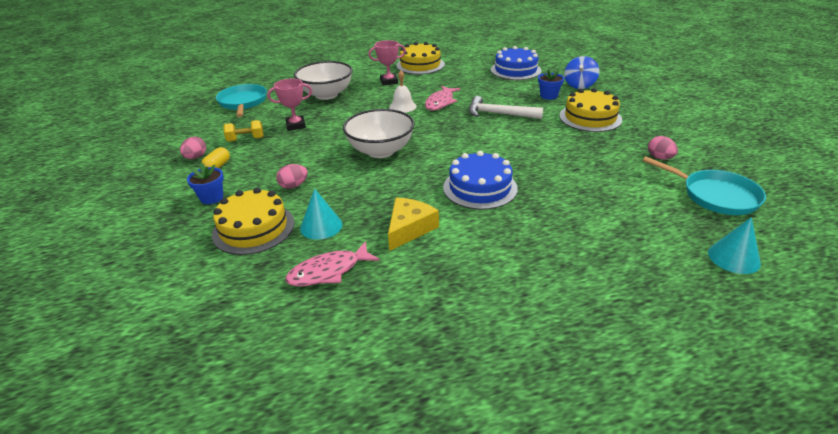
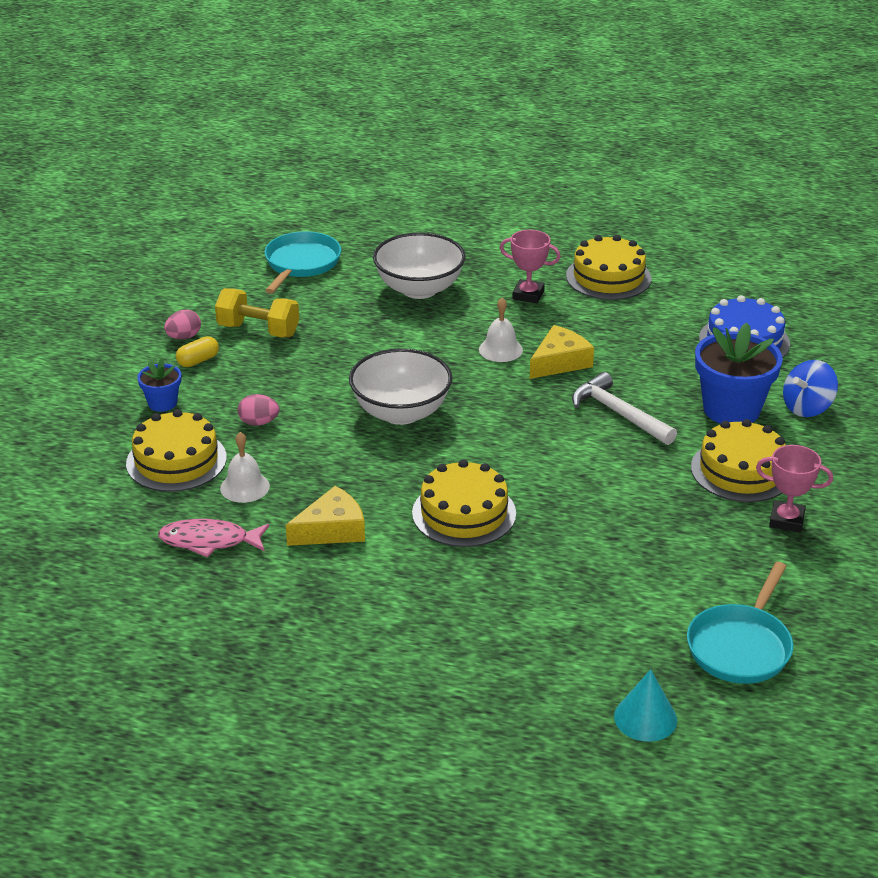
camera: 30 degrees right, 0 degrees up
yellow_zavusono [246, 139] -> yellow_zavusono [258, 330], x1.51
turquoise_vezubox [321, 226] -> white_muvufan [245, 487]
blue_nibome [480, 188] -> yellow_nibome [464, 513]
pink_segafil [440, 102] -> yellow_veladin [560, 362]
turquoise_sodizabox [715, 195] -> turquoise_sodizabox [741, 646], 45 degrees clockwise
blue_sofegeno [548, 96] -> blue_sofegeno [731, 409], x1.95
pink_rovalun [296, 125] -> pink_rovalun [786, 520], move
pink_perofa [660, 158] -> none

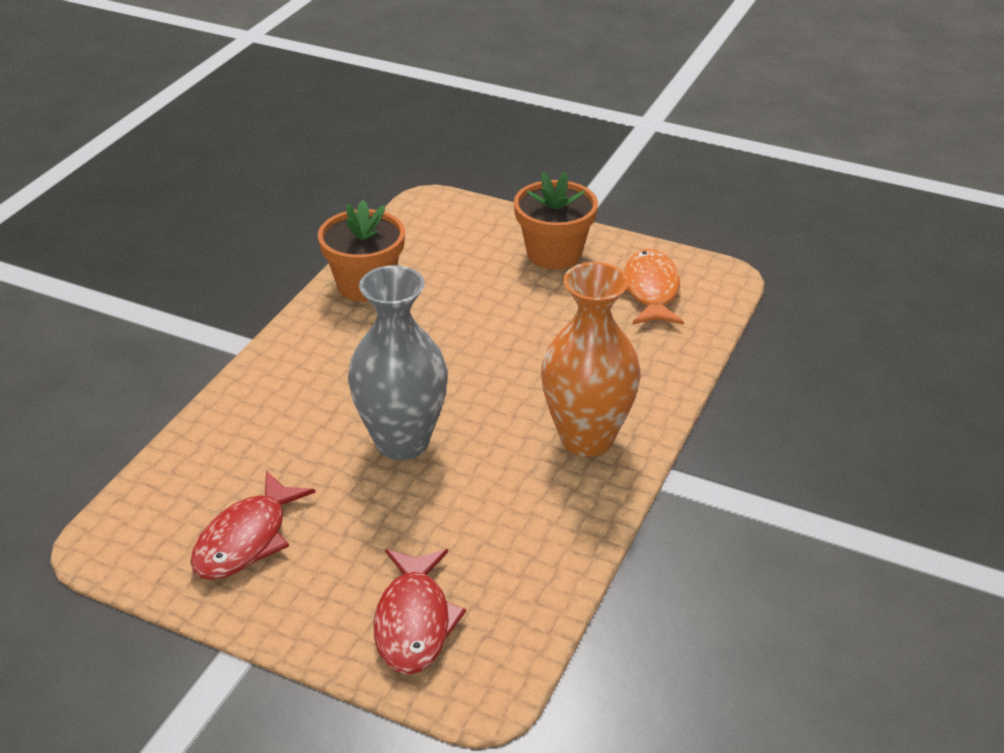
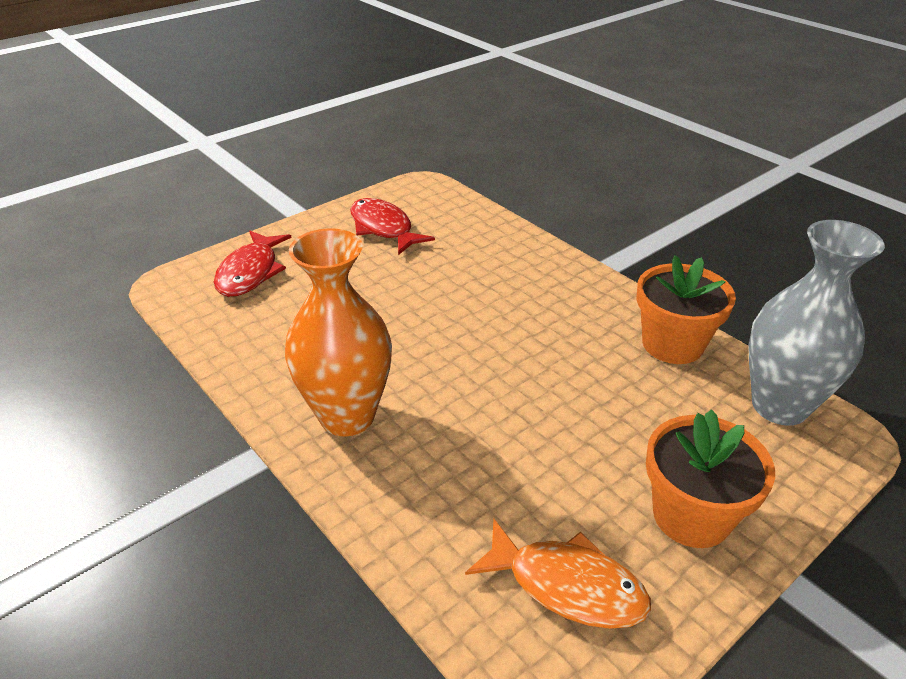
camera: 115 degrees right, 0 degrees up
red_segafil [414, 622] -> red_segafil [250, 272], 105 degrees counterclockwise
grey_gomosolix [402, 442] -> grey_gomosolix [779, 406], move

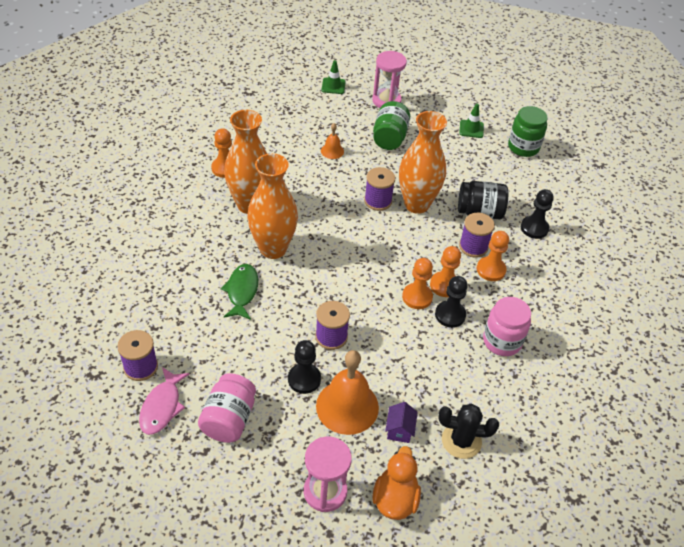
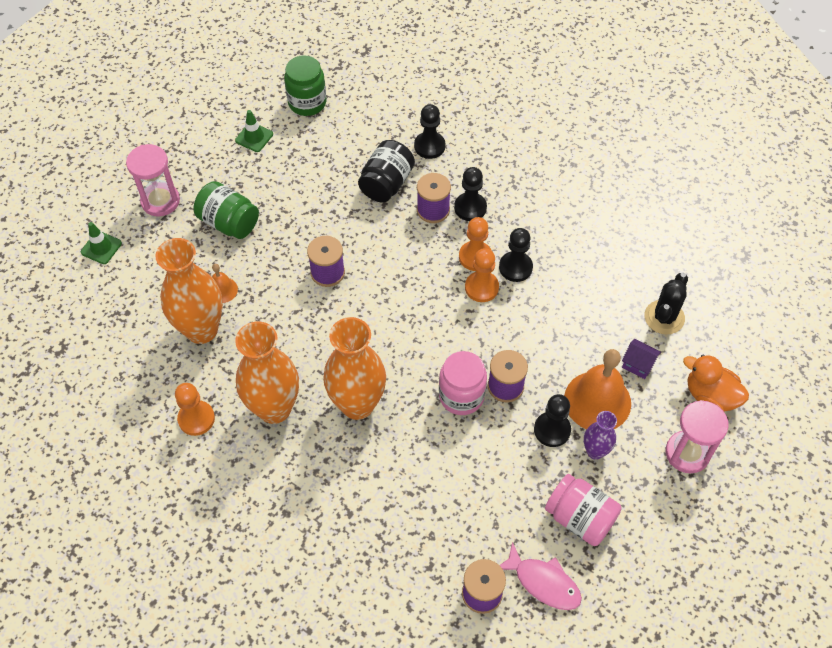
camera: 65 degrees left, 10 degrees up
orange_gomosolix [416, 204] -> orange_gomosolix [201, 330], move
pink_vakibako [502, 341] -> pink_vakibako [461, 396], move
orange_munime [491, 270] -> black_munime [470, 208]
none -> purple_gomosolix [595, 451]
green_segafil [242, 291] -> none

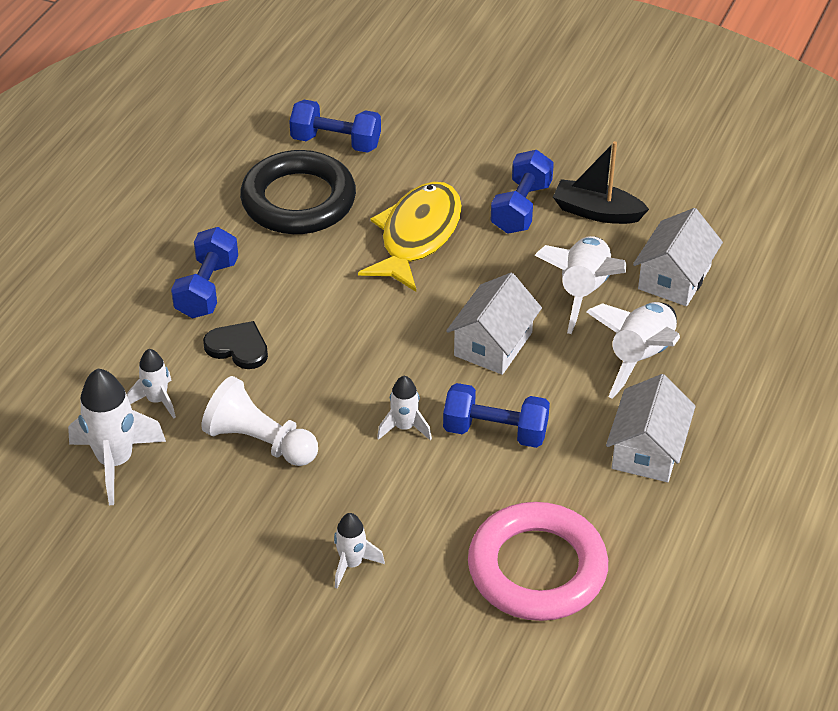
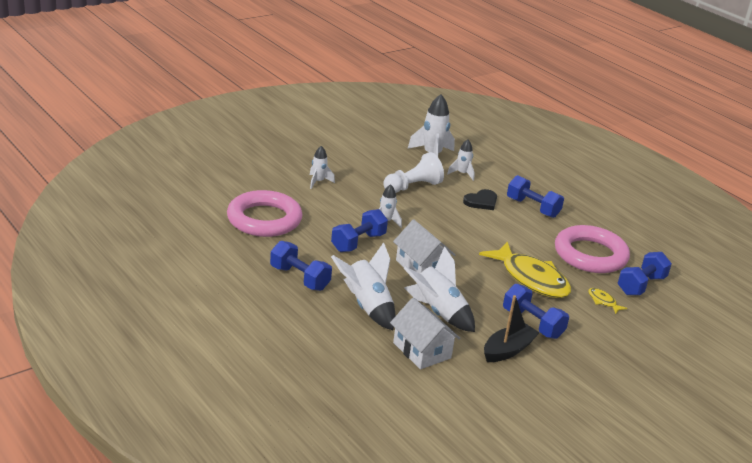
camera: 115 degrees right, 15 degrees down
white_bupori [647, 450] -> blue_zavusono [299, 278]
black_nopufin [298, 200] -> pink_nopufin [590, 255]
none -> yellow_segafil [603, 301]

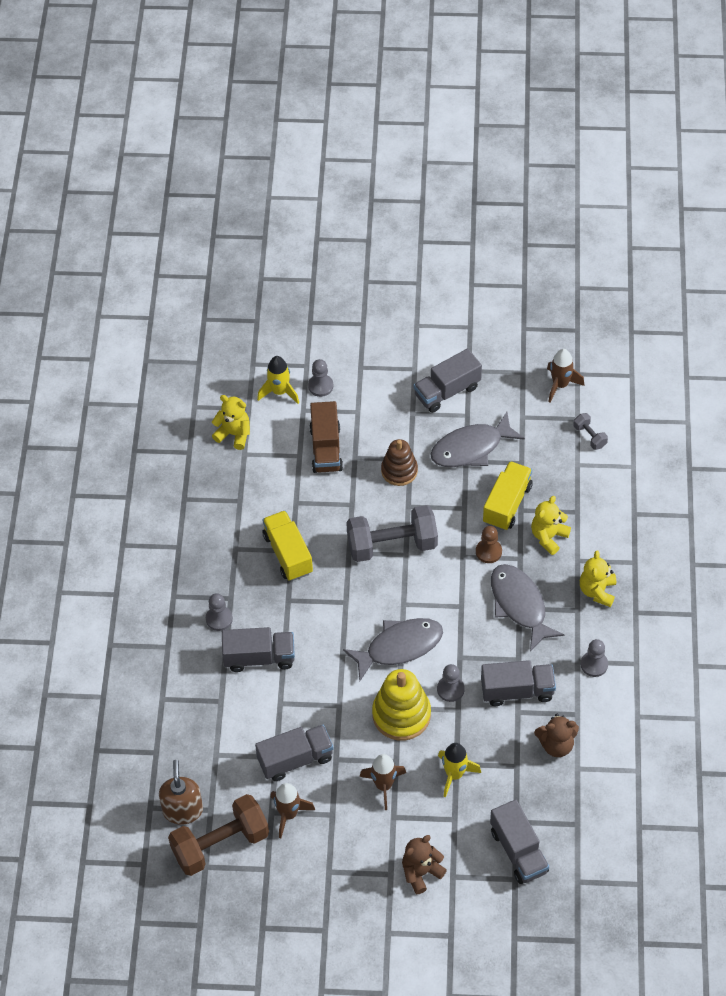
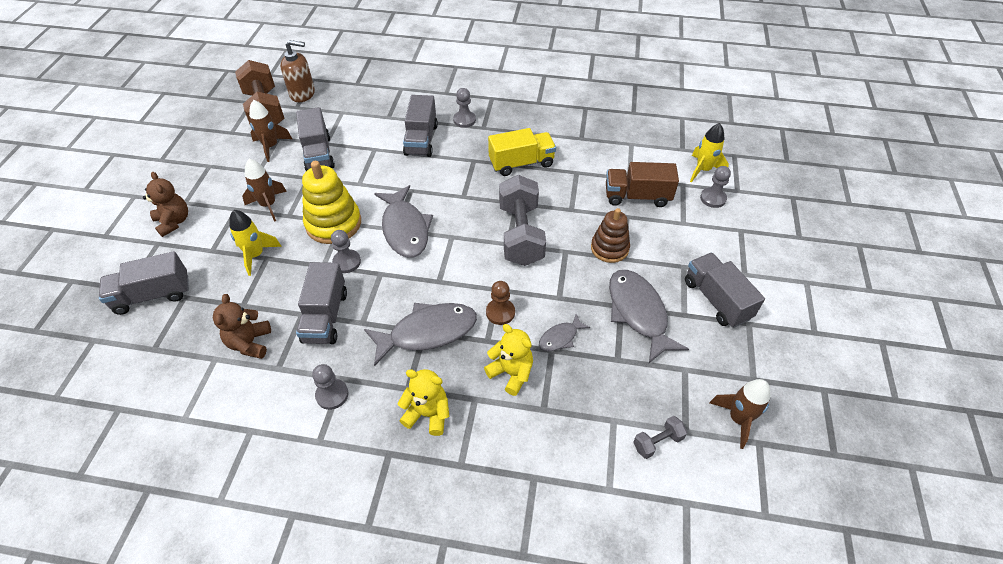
camera: 95 degrees right, 5 degrees down
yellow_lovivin [507, 504] -> grey_segafil [560, 337]
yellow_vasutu [234, 434] -> none

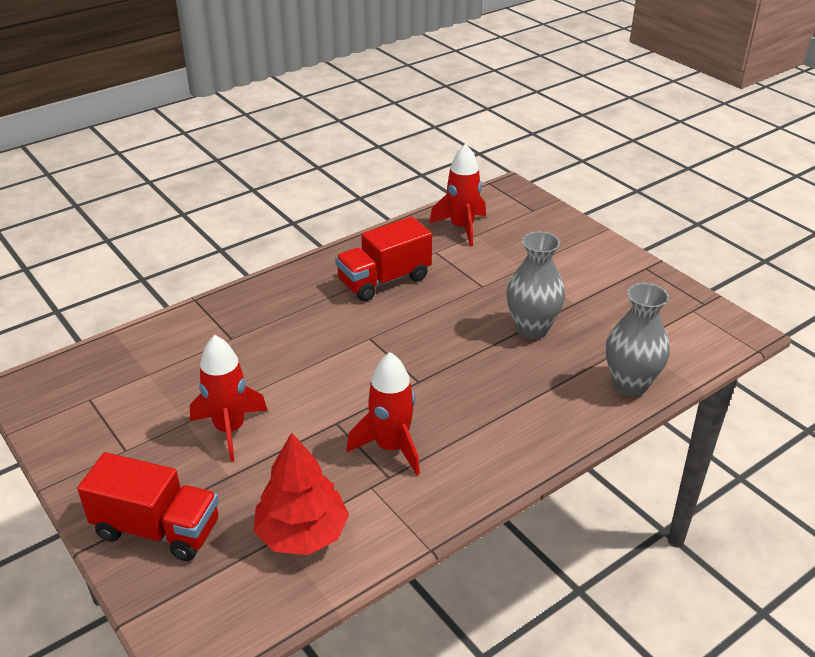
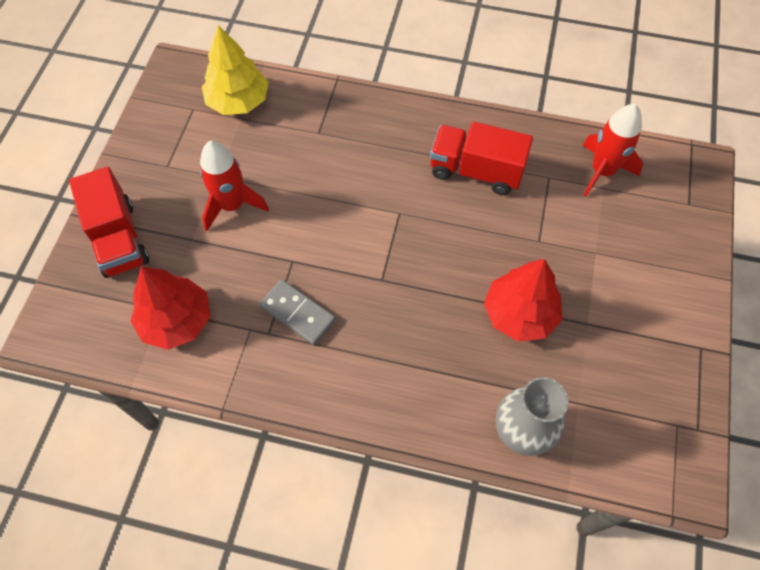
camera: 50 degrees right, 25 degrees up
none -> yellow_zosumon [238, 101]
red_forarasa [391, 447] -> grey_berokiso [298, 313]
grey_gomosolix [532, 329] -> red_zosumon [519, 314]

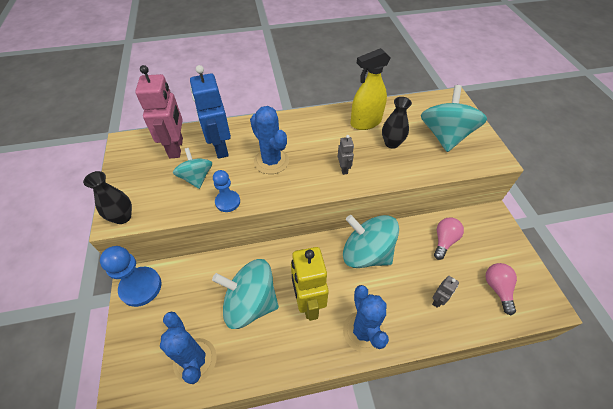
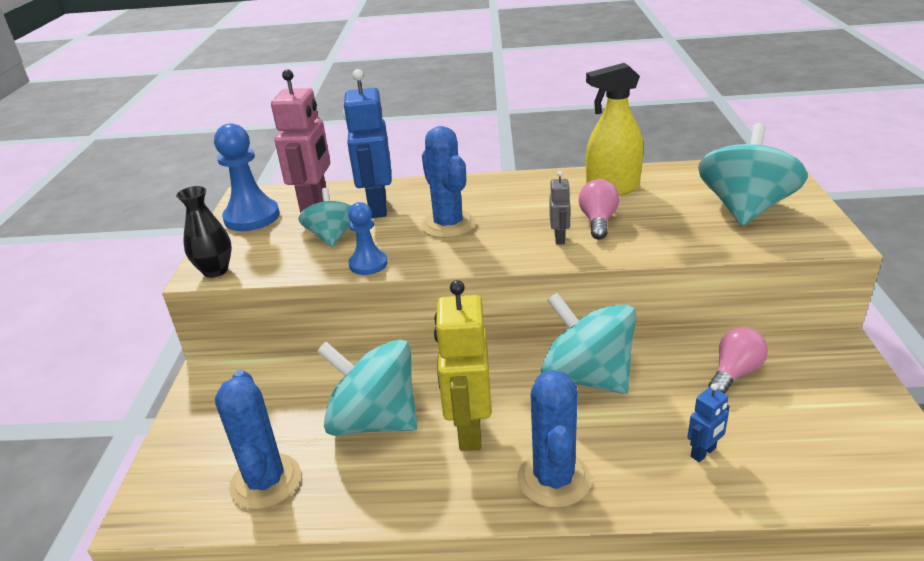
camera: 15 degrees right, 20 degrees down
blue_munime [141, 287] -> blue_munime [252, 217], move
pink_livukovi [497, 289] -> pink_livukovi [598, 221], move
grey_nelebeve [438, 300] -> blue_nelebeve [703, 452]
black_gomosolix [391, 143] -> none

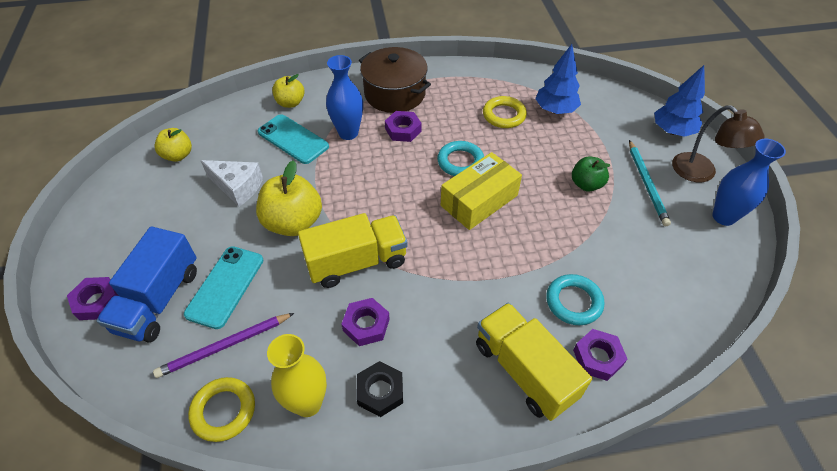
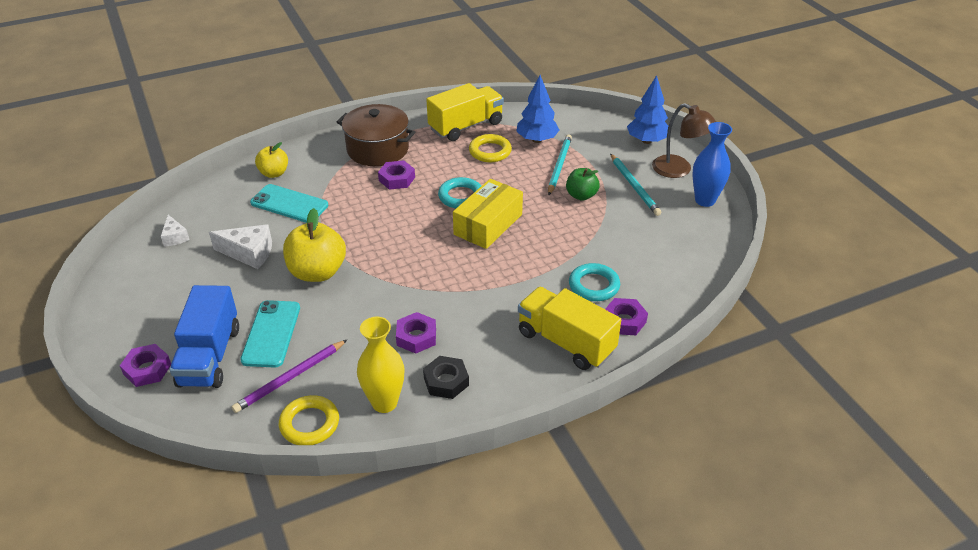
camera: 15 degrees left, 10 degrees down
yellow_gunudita [178, 155] -> white_veladin [175, 237]
yellow_lovivin [356, 262] -> yellow_lovivin [466, 126], move
none -> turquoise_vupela [559, 166]
blue_gomosolix [348, 133] -> none

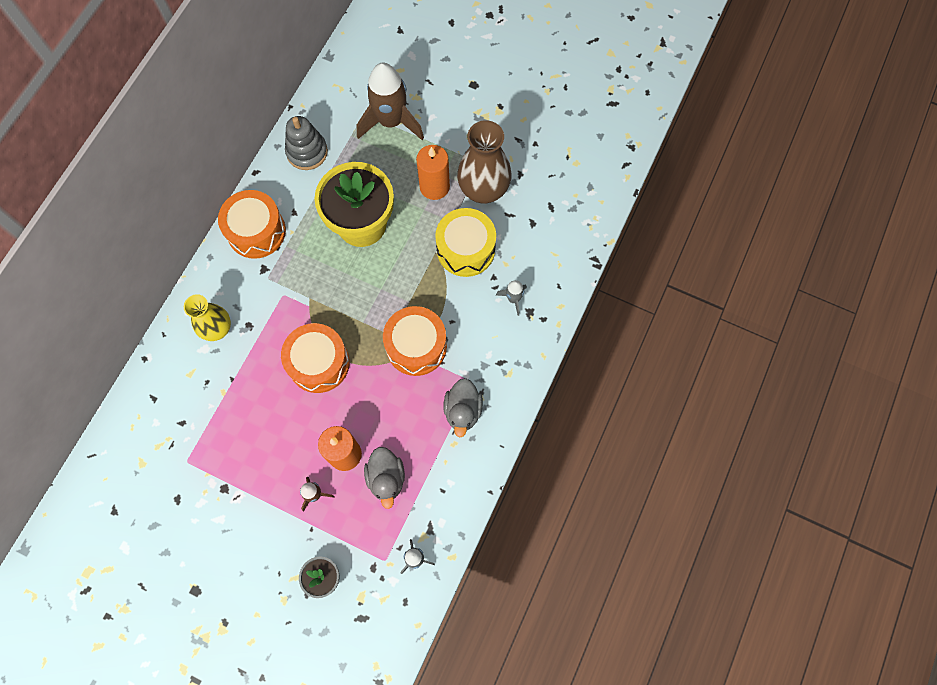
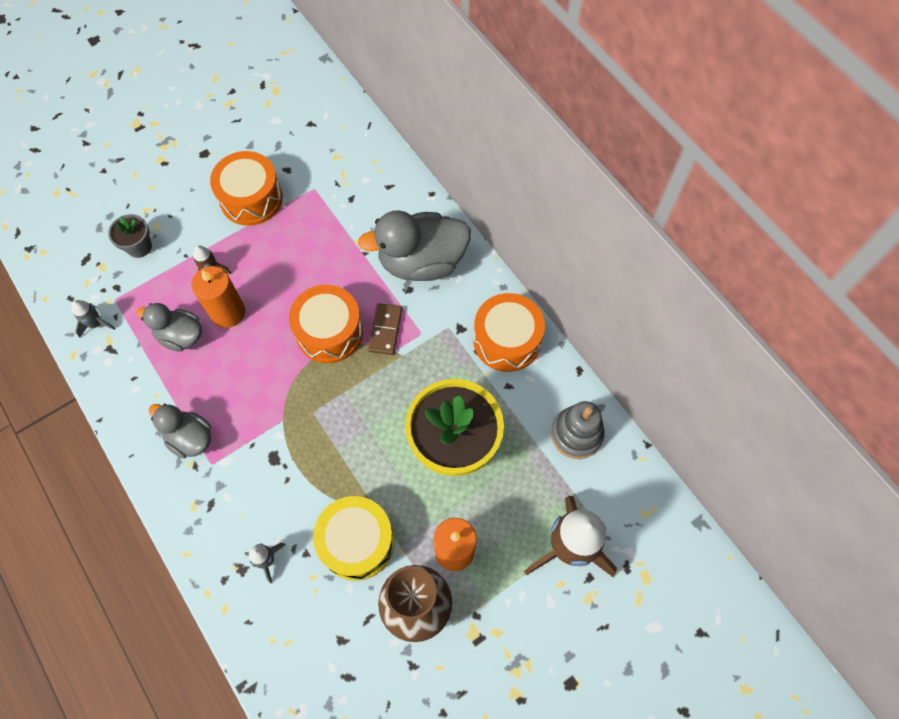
camera: 120 degrees right, 5 degrees down
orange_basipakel [416, 346] -> orange_basipakel [251, 198], move
yellow_gomosolix [217, 329] -> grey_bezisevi [421, 262]
none -> brown_berokiso [385, 330]

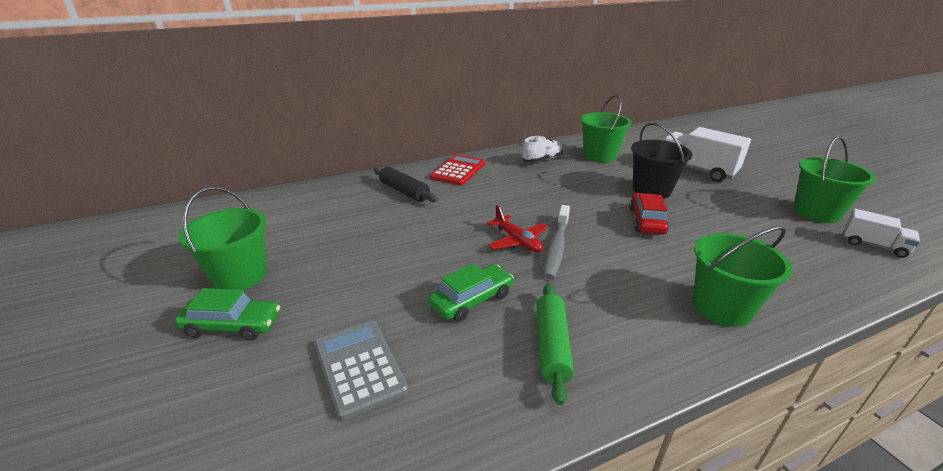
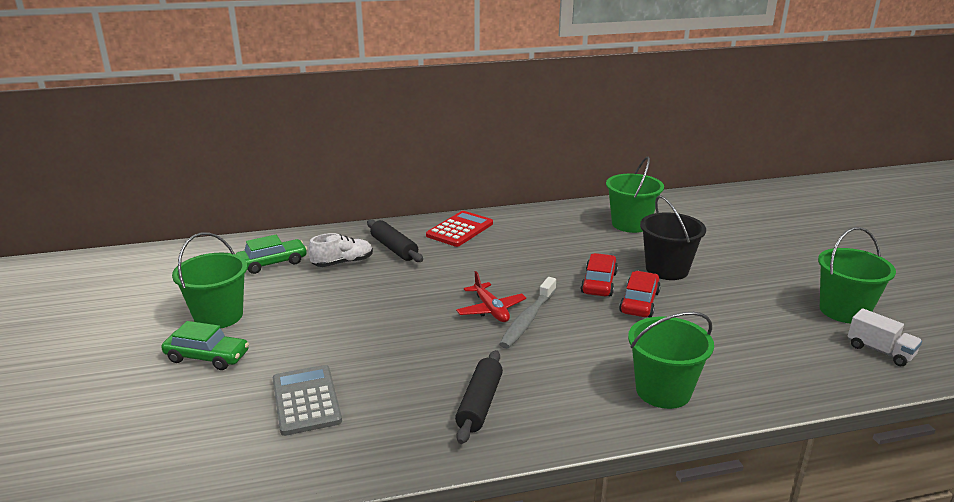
camera: 10 degrees right, 5 degrees down
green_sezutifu [472, 300] -> green_sezutifu [272, 263], move
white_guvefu [542, 160] -> white_guvefu [343, 263], move
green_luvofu [552, 346] -> black_luvofu [479, 404]
none -> red_sezutifu [599, 283]
white_lovivin [696, 170] -> none

